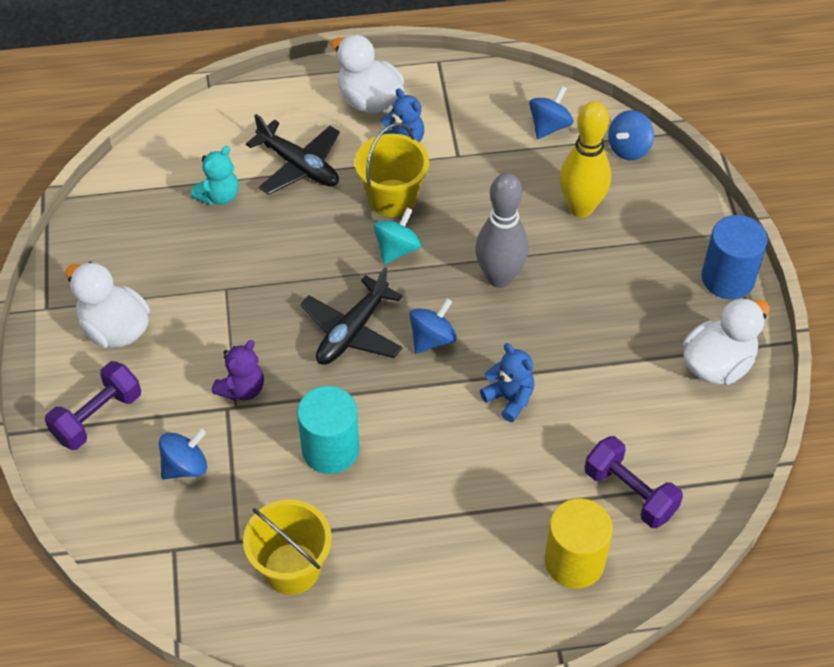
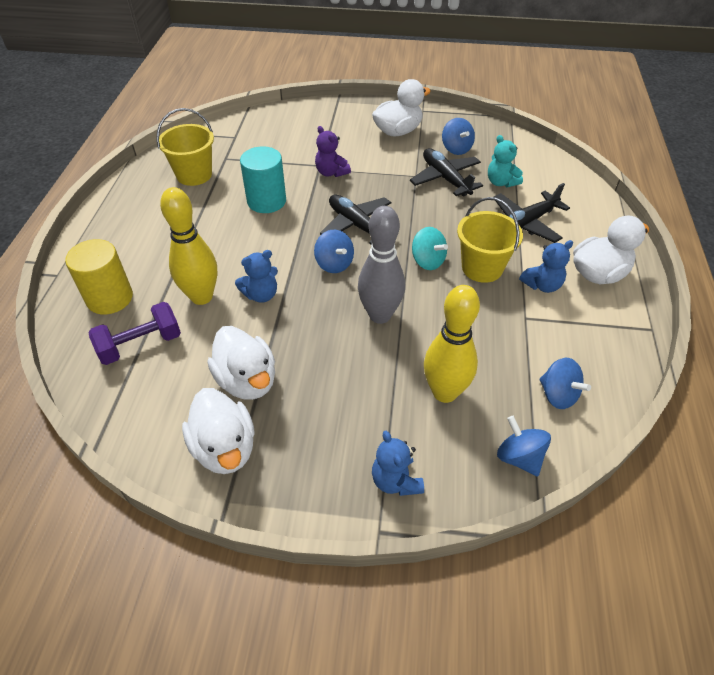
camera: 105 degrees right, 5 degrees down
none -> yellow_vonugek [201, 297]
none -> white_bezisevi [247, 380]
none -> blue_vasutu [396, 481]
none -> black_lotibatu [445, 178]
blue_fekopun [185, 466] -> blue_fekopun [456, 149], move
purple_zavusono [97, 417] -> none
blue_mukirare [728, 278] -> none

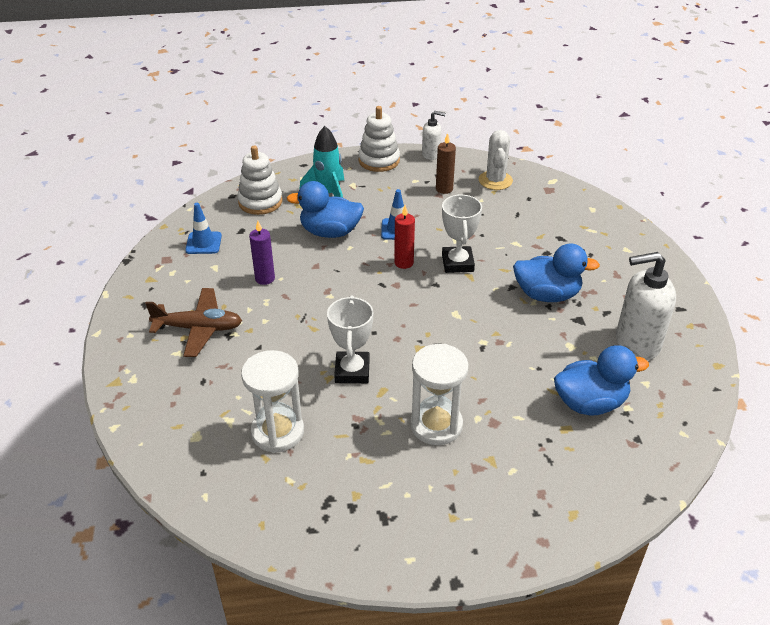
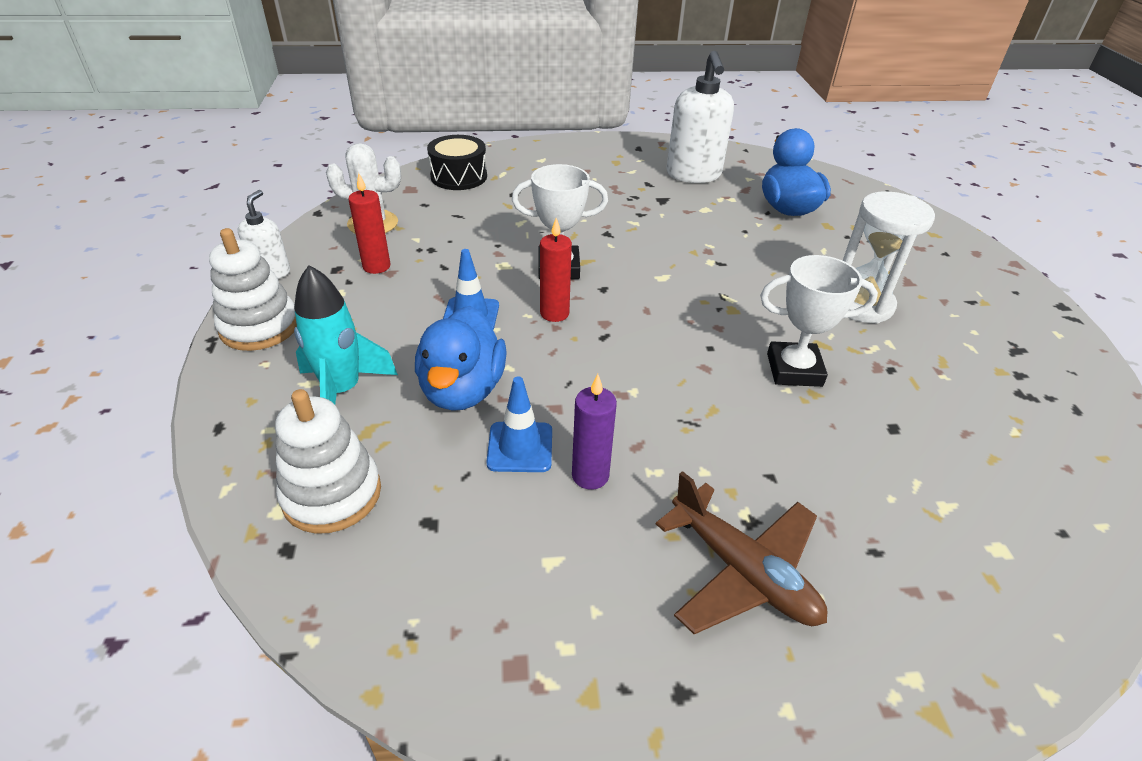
camera: 90 degrees left, 0 degrees up
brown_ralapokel [444, 189] -> red_ralapokel [376, 266]
none -> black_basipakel [459, 176]
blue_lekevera [203, 243] -> blue_lekevera [520, 447], move
brown_lotibatu [199, 328] -> brown_lotibatu [742, 572], 135 degrees clockwise
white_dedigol [277, 432] -> none
blue_bezisevi [547, 295] -> none

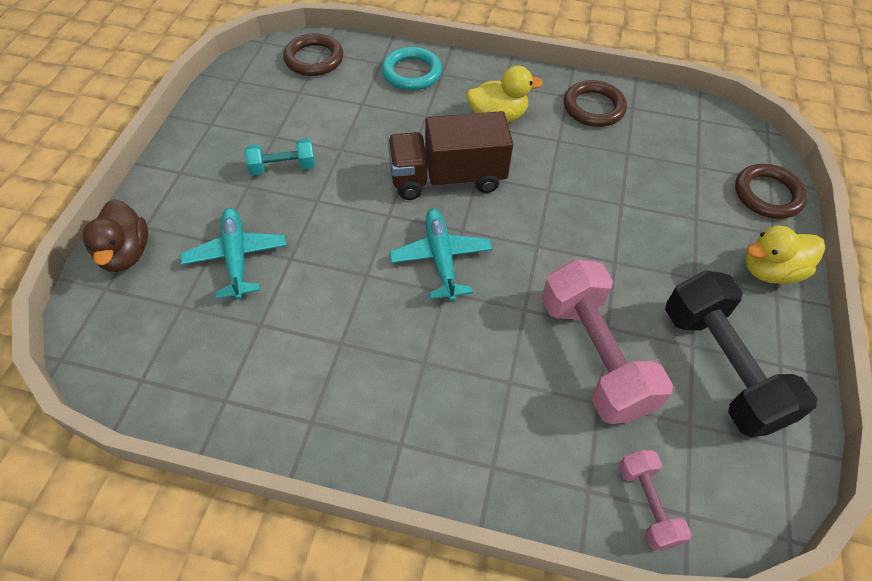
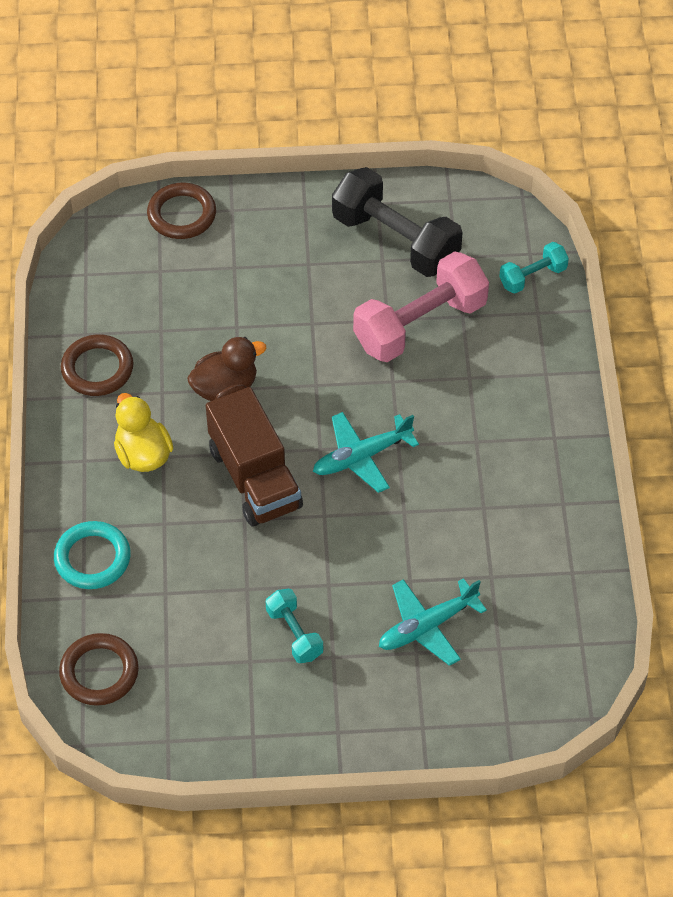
camera: 105 degrees left, 0 degrees up
brown_bezisevi [125, 254] -> brown_bezisevi [225, 388], move
black_zavusono [721, 367] -> black_zavusono [396, 240], 75 degrees clockwise
pink_zavusono [647, 504] -> turquoise_zavusono [532, 277]
yellow_bezisevi [770, 271] -> none

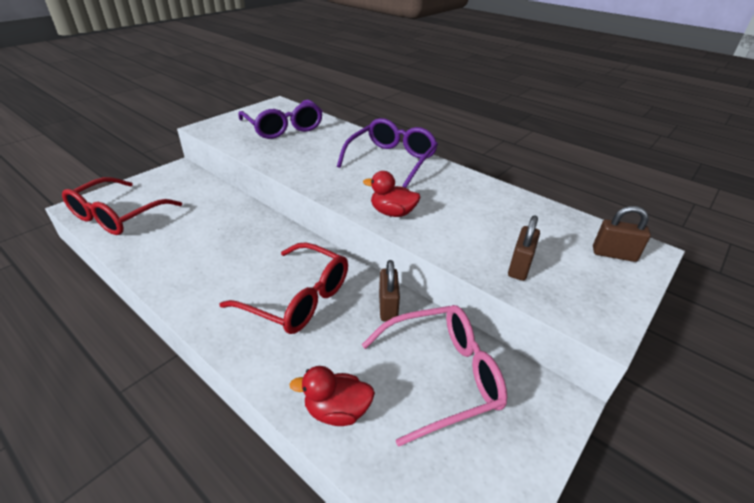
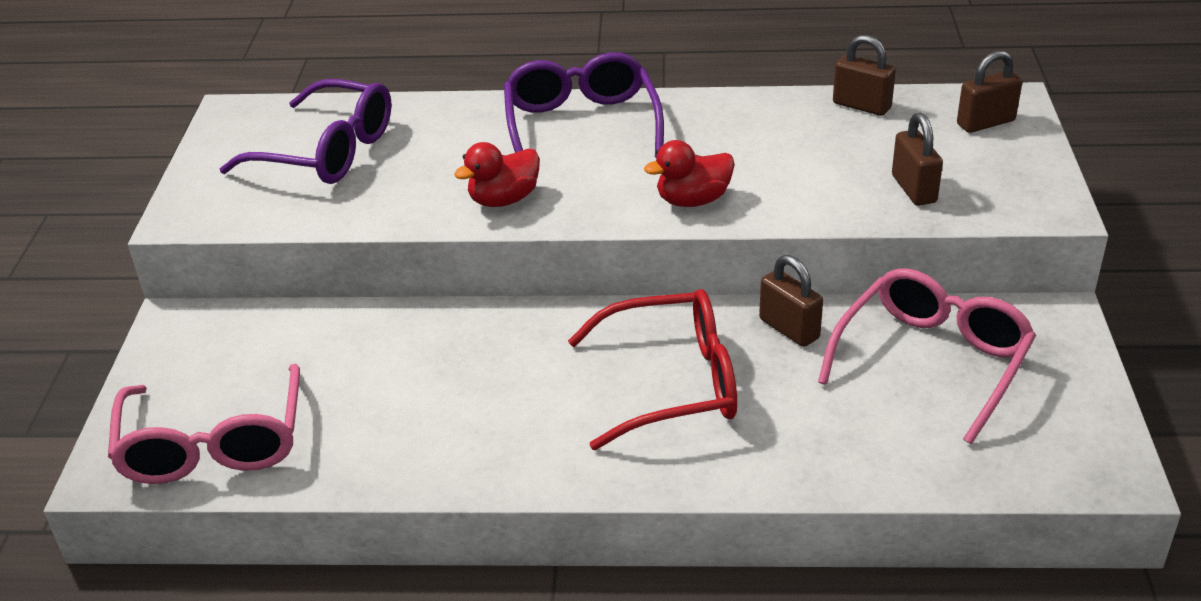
camera: 35 degrees left, 0 degrees up
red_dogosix [117, 216] -> pink_dogosix [213, 444]
red_bezisevi [337, 411] -> red_bezisevi [504, 200], move
none -> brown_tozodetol [861, 106]

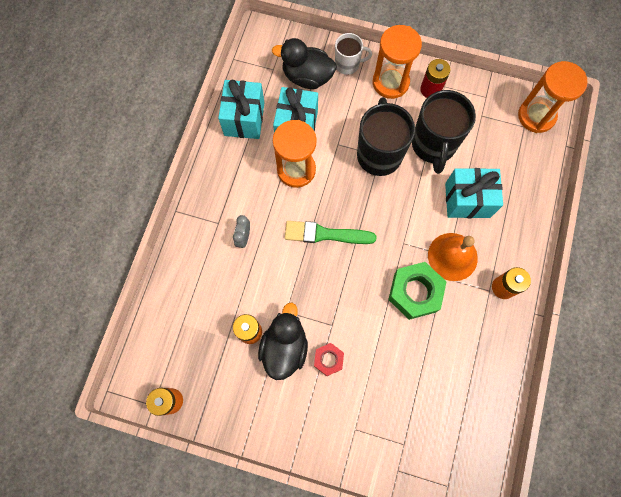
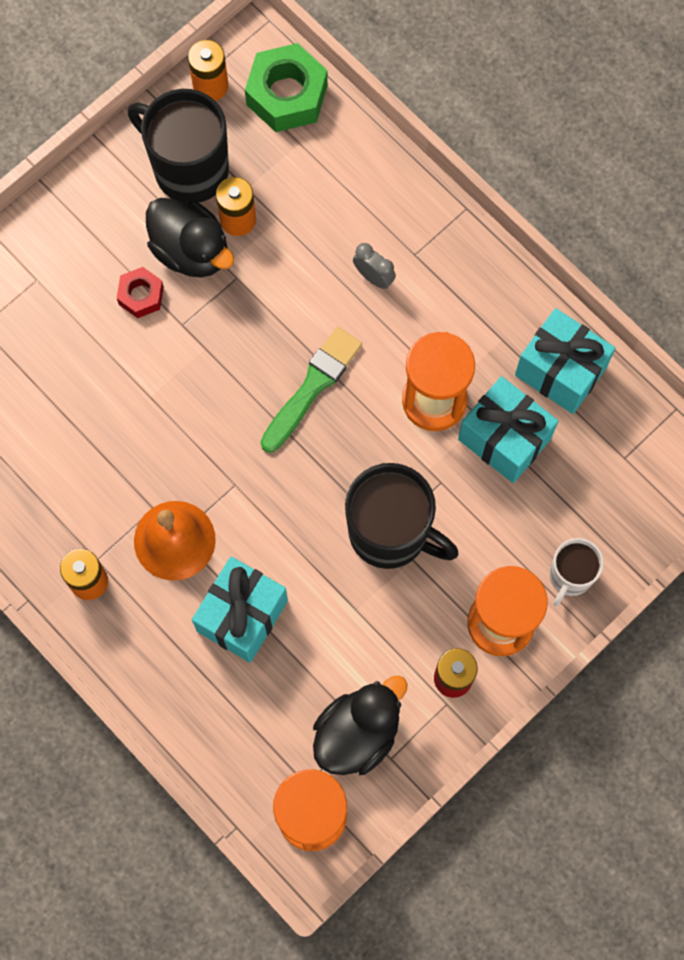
camera: 120 degrees right, 0 degrees up
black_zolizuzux [433, 145] -> black_zolizuzux [189, 169], move
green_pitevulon [415, 292] -> green_pitevulon [287, 95], move
black_bezisevi [307, 77] -> black_bezisevi [357, 733], move

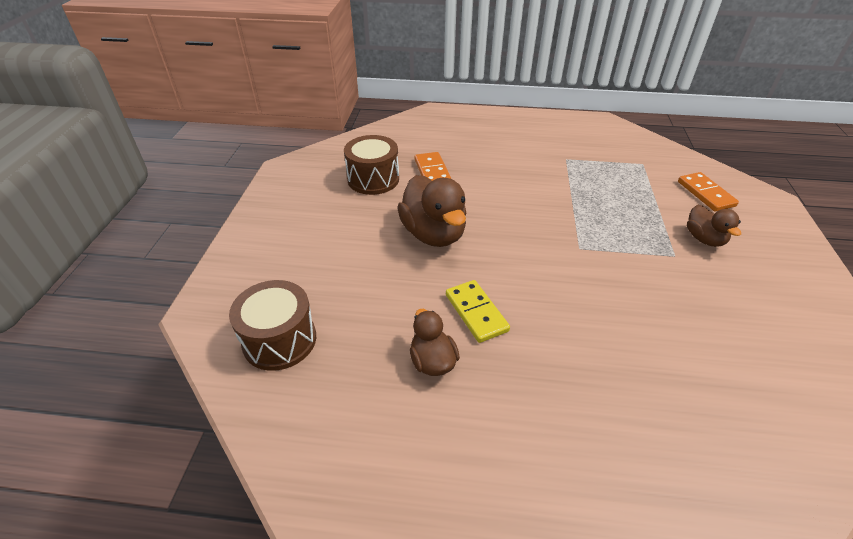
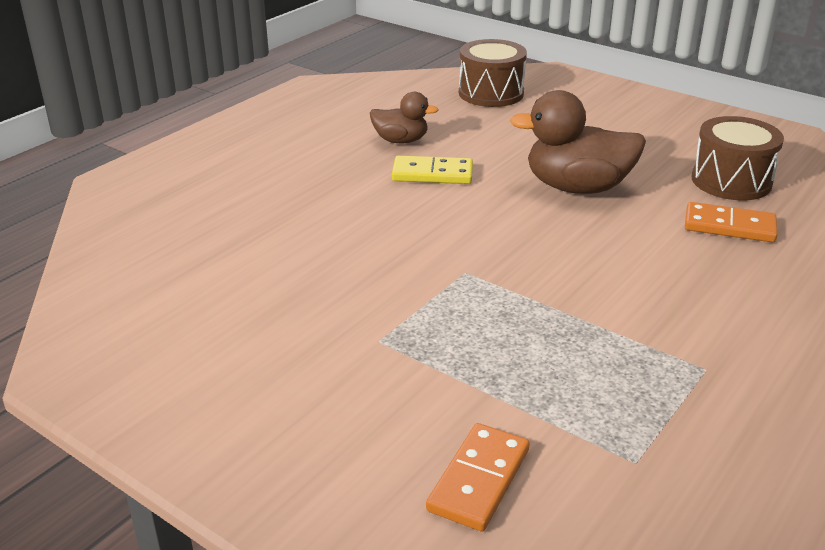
camera: 120 degrees right, 10 degrees down
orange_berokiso [706, 194] -> orange_berokiso [479, 480], 75 degrees counterclockwise
brown_bezisevi [704, 239] -> none

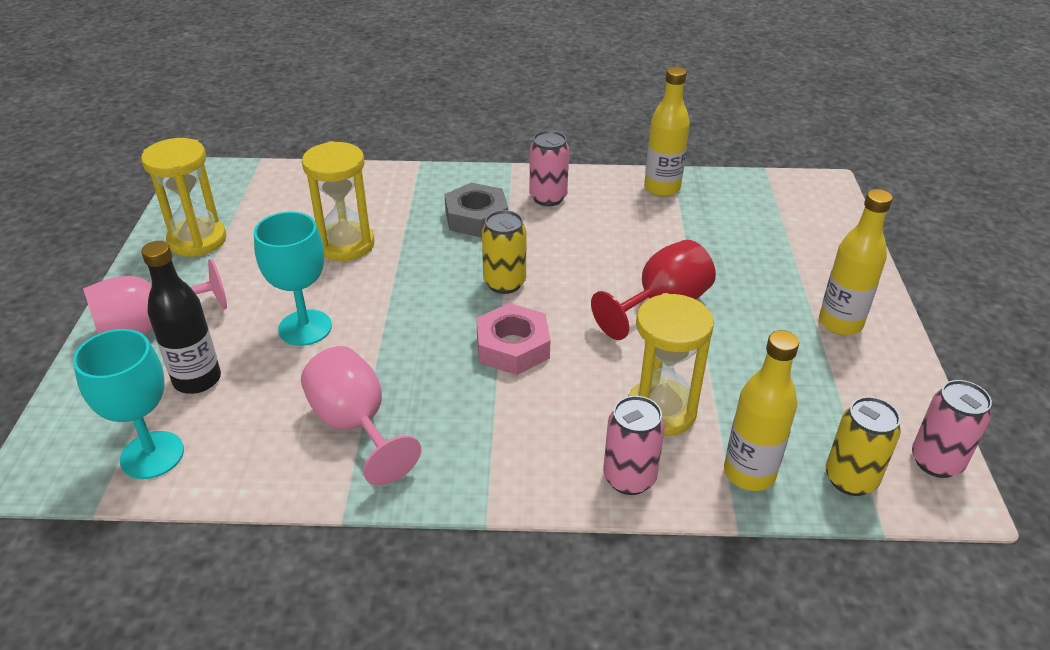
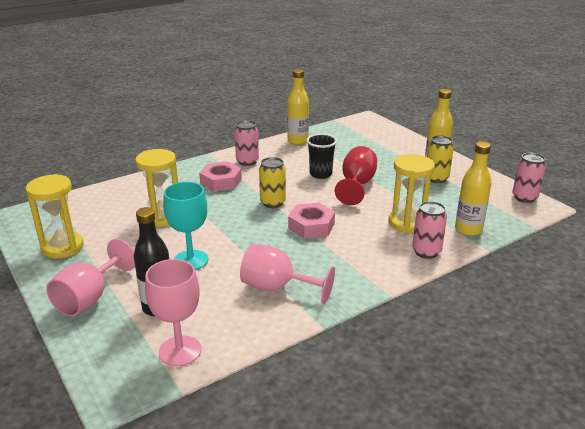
camera: 35 degrees left, 10 degrees down
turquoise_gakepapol [152, 455] -> pink_gakepapol [180, 351]
grey_pitevulon [476, 218] -> pink_pitevulon [221, 181]
none -> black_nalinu [320, 174]
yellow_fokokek [850, 479] -> yellow_fokokek [436, 178], move

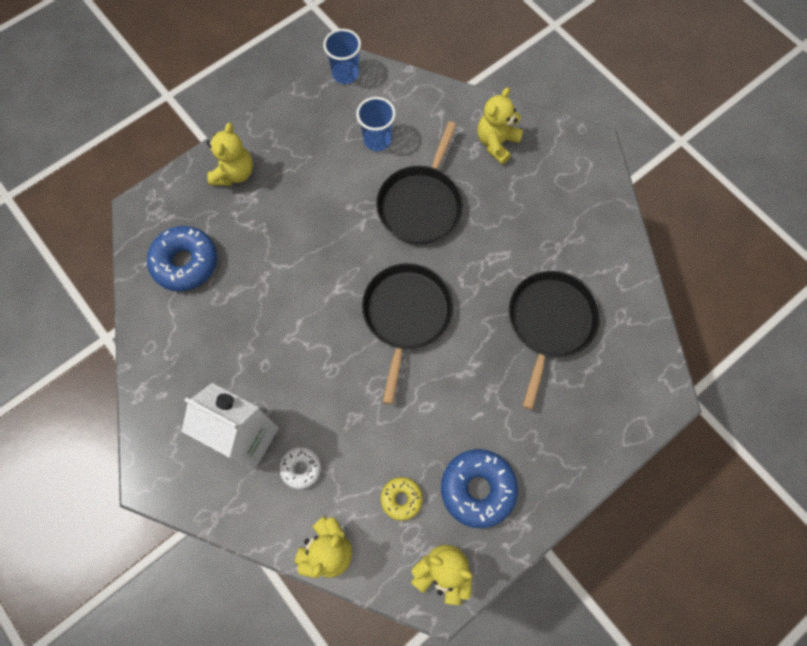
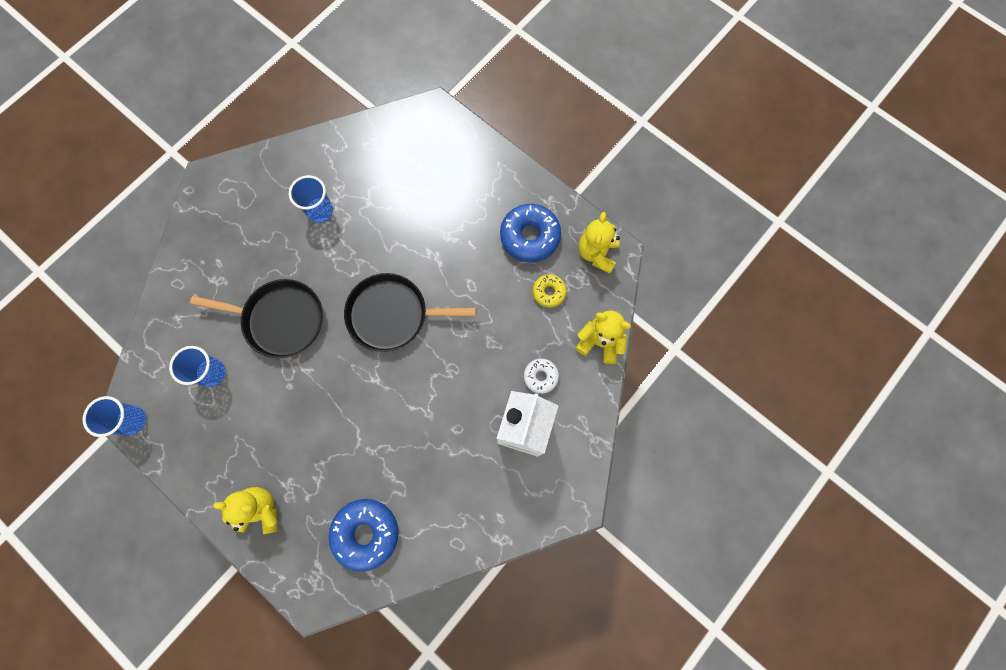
camera: 100 degrees left, 5 degrees up
none -> blue_nalinu [320, 211]
yellow_vasutu [496, 143] -> none
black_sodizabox [549, 323] -> none

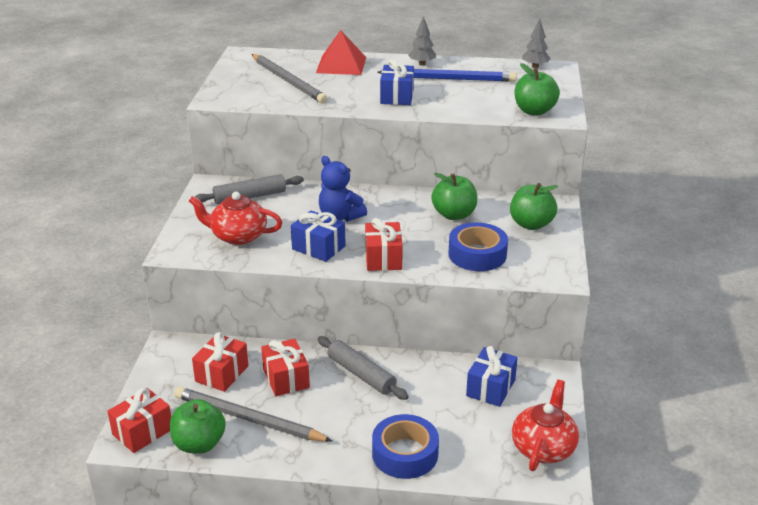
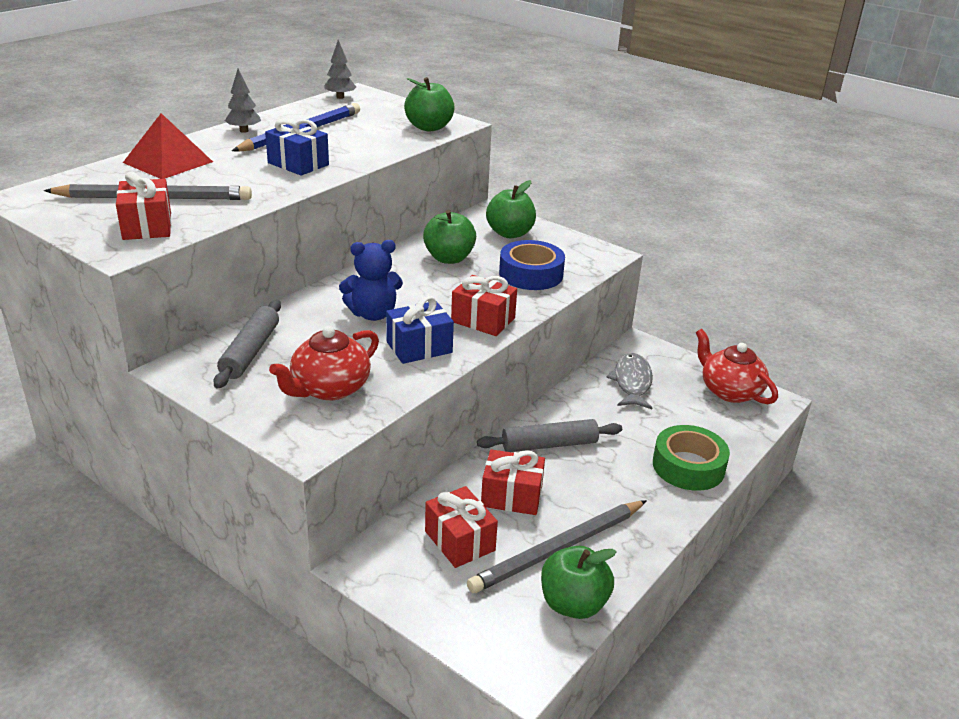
camera: 60 degrees left, 0 degrees up
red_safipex [142, 432] -> red_safipex [147, 226], move
blue_safipex [490, 388] -> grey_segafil [632, 382]
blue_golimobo [405, 454] -> green_golimobo [688, 466]

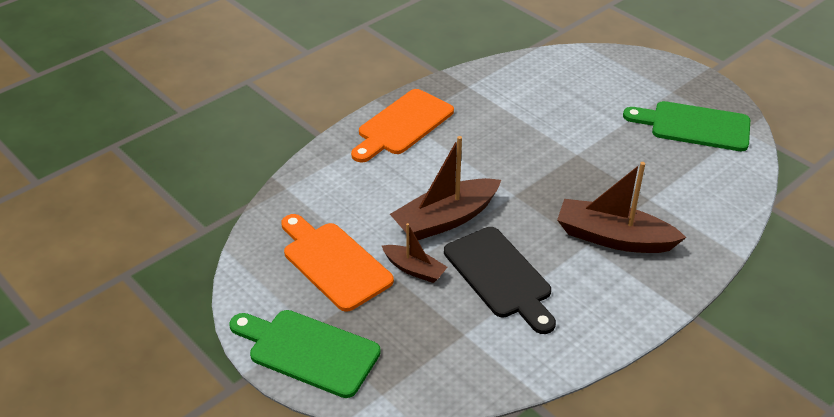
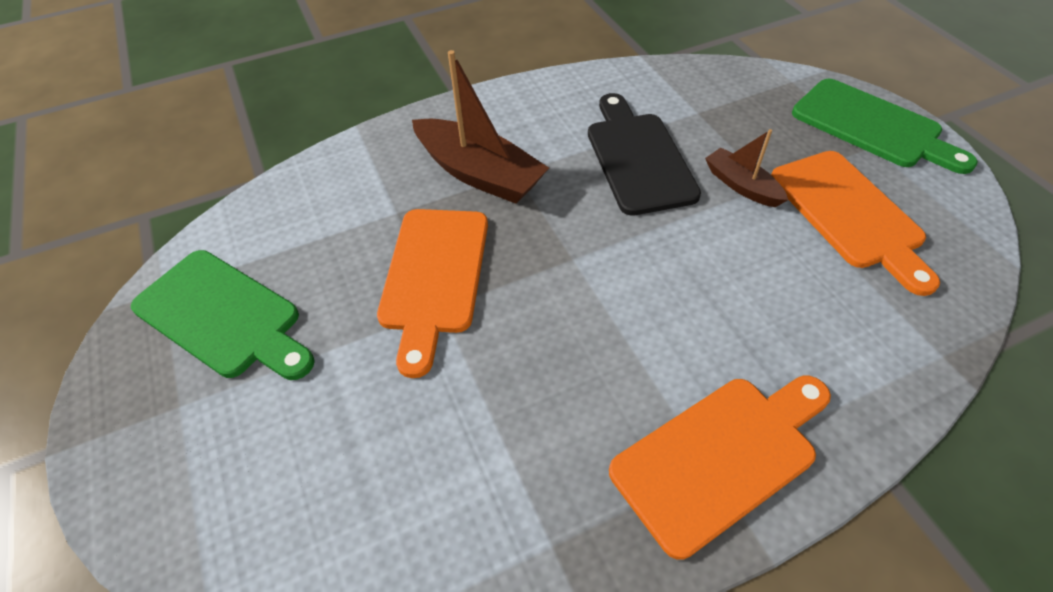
camera: 160 degrees left, 10 degrees up
none -> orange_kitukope [434, 276]
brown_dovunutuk [445, 219] -> none

